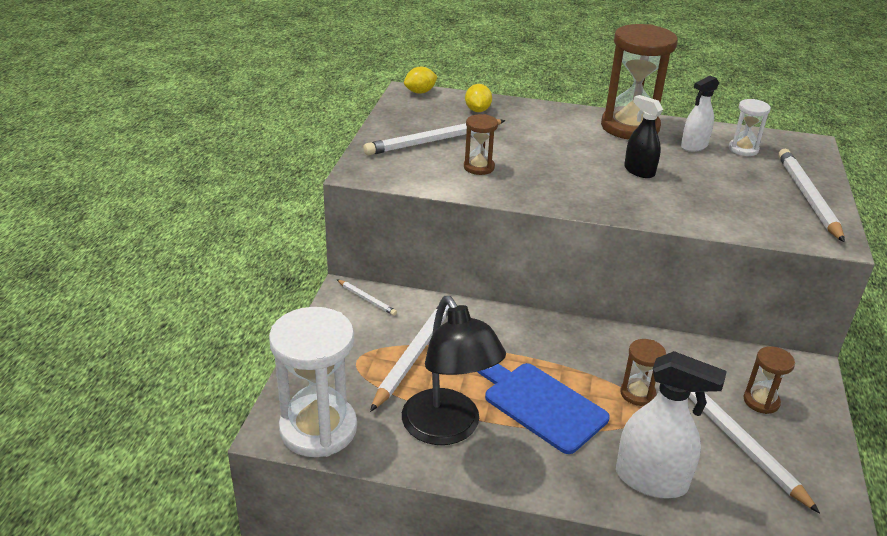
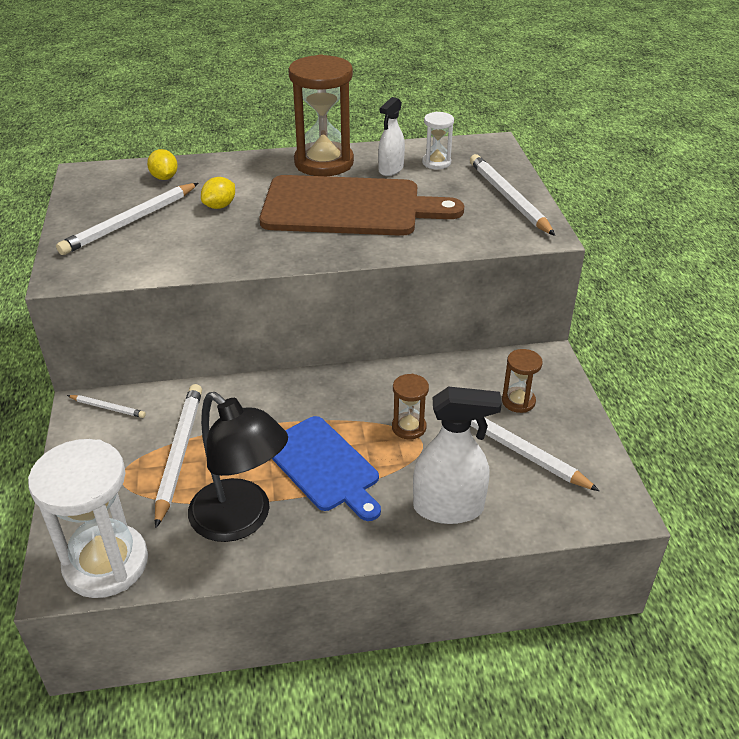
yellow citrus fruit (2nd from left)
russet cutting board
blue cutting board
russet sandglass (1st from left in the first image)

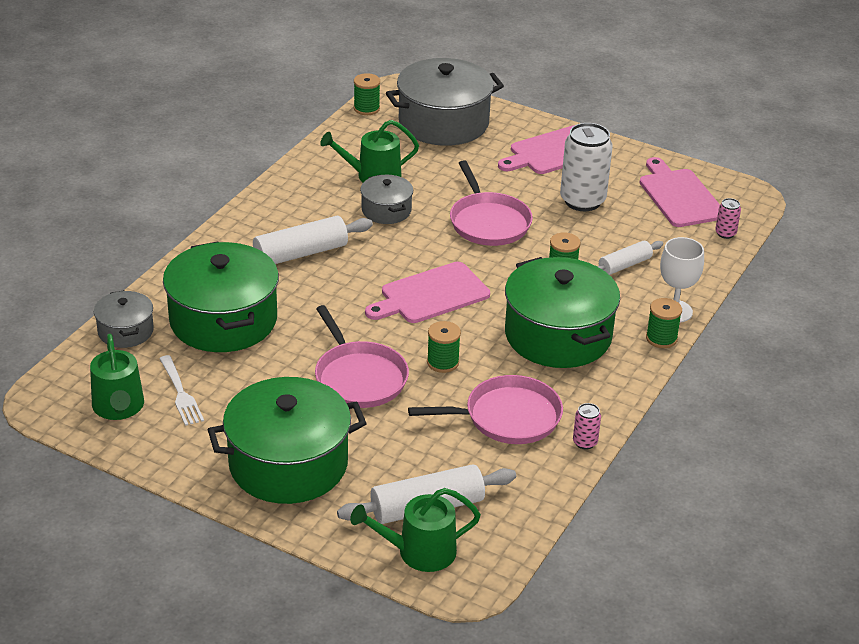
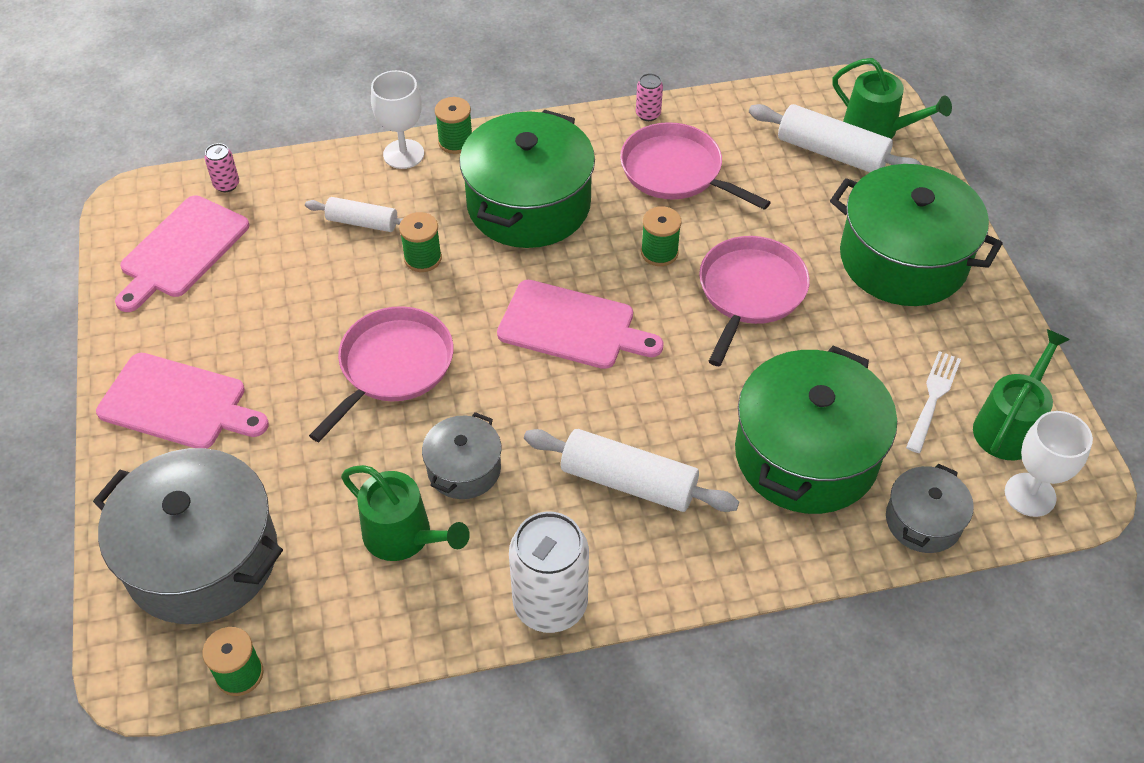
white soda can
white wine glass (2nd from left)

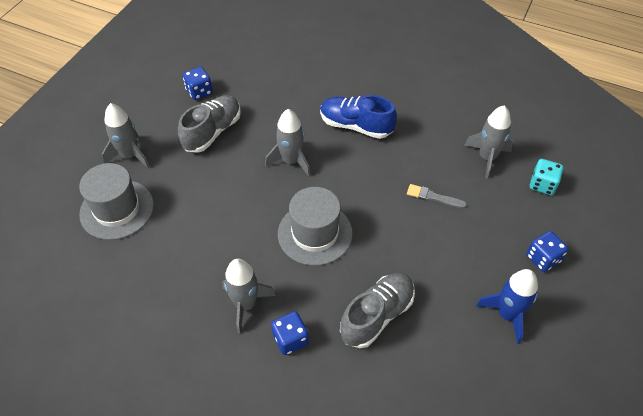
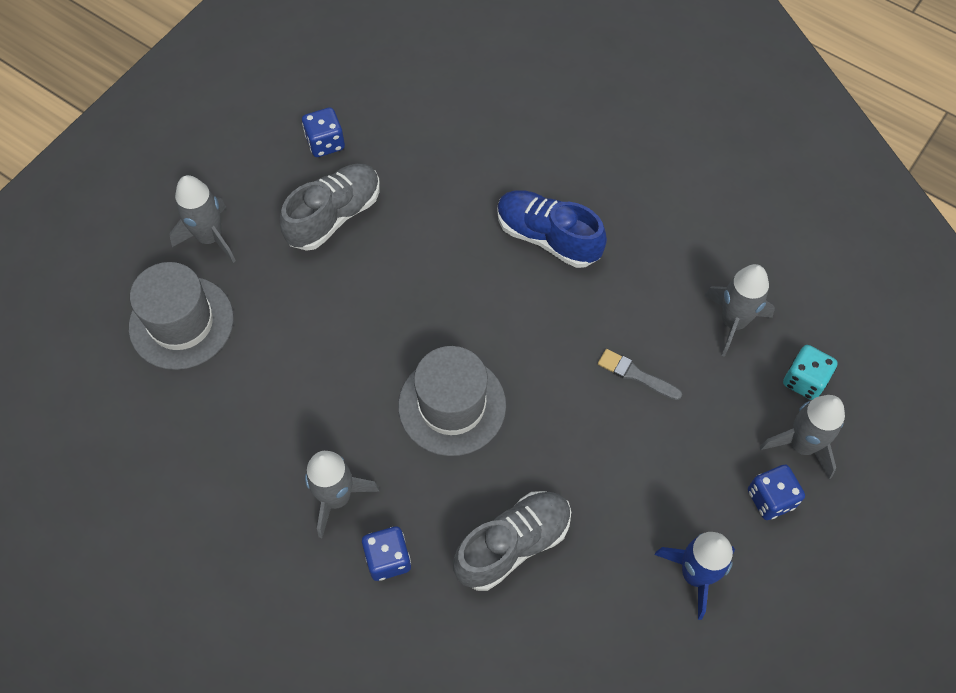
grey spaceship (4th from left)

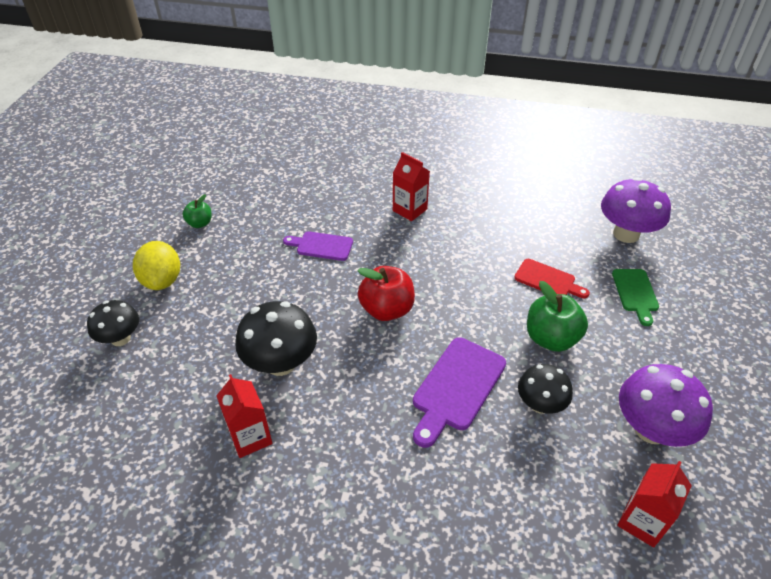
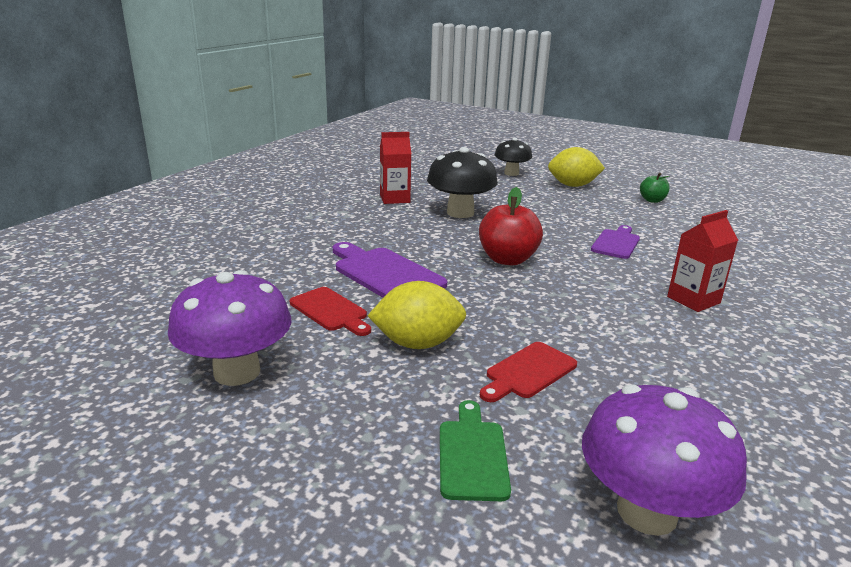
crimson cutting board (1st from left)
yellow citrus fruit (1st from left)
green cutting board
crimson carton (3rd from left in the first image)

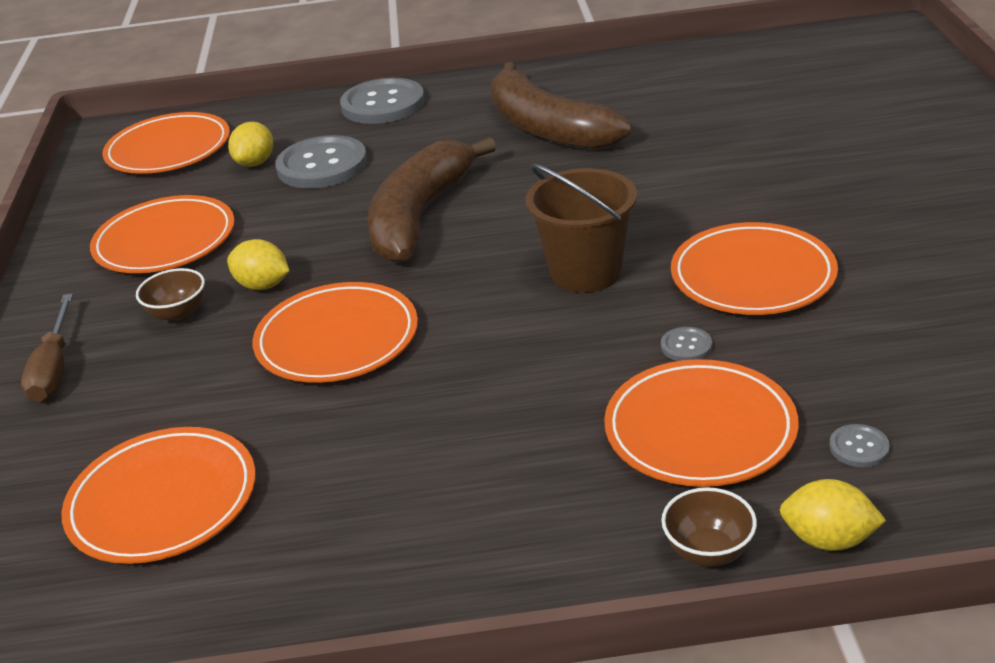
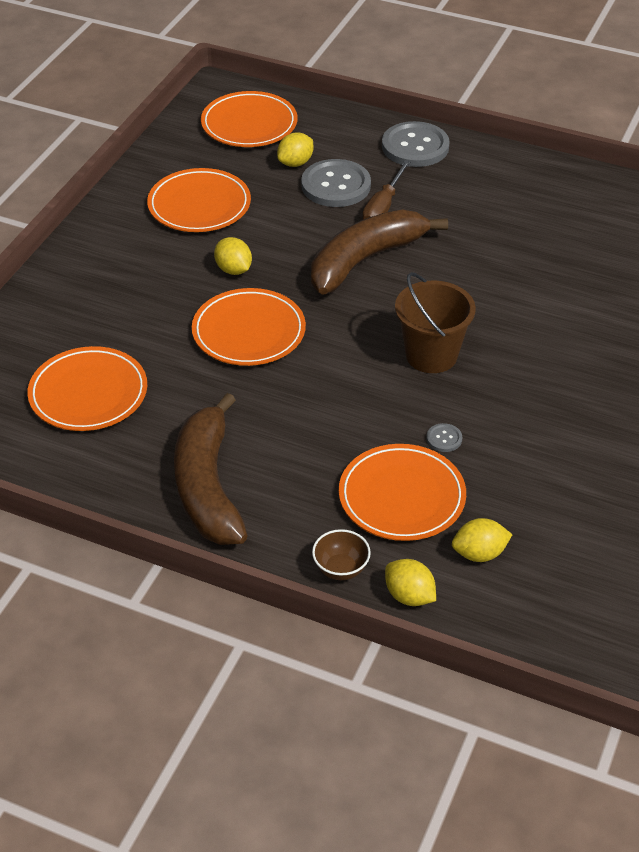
russet banana fruit (1st from left)
russet flat screwdriver
yellow citrus fruit (4th from left)
russet bowl (1st from left in the first image)
orange dinner plate (6th from left in the first image)

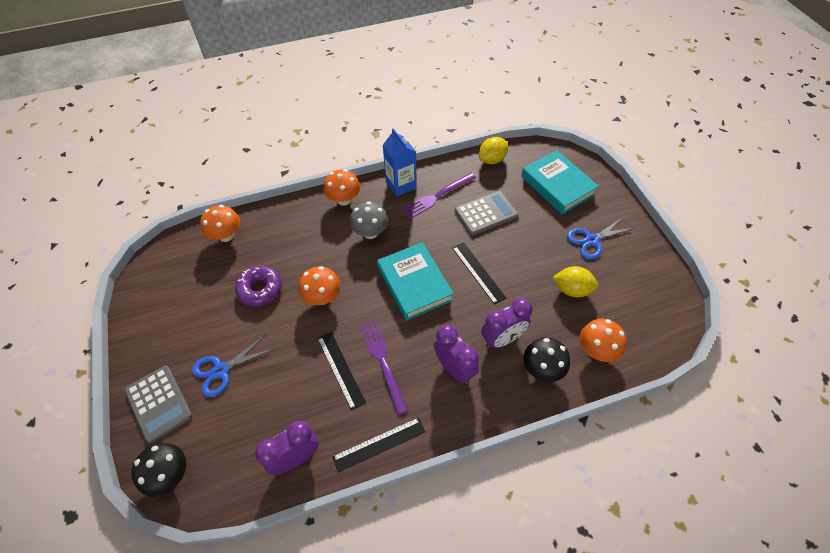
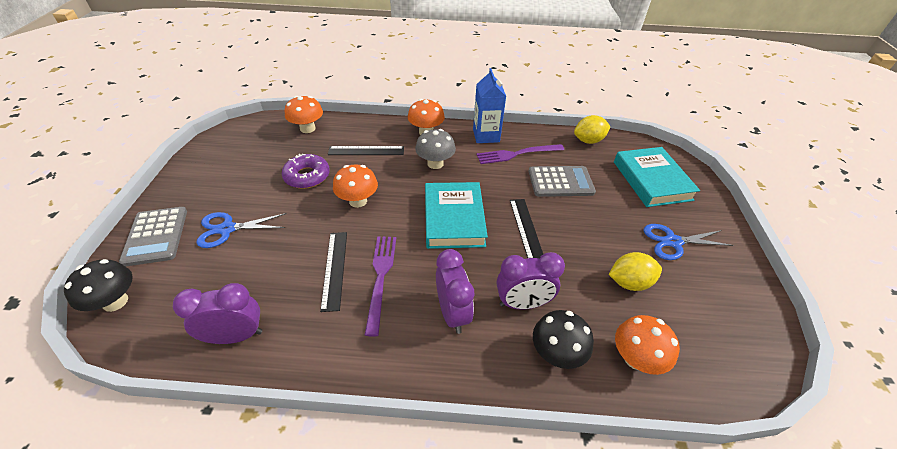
jet-black measuring stick (2nd from left)
yellow citrus fruit (2nd from left)

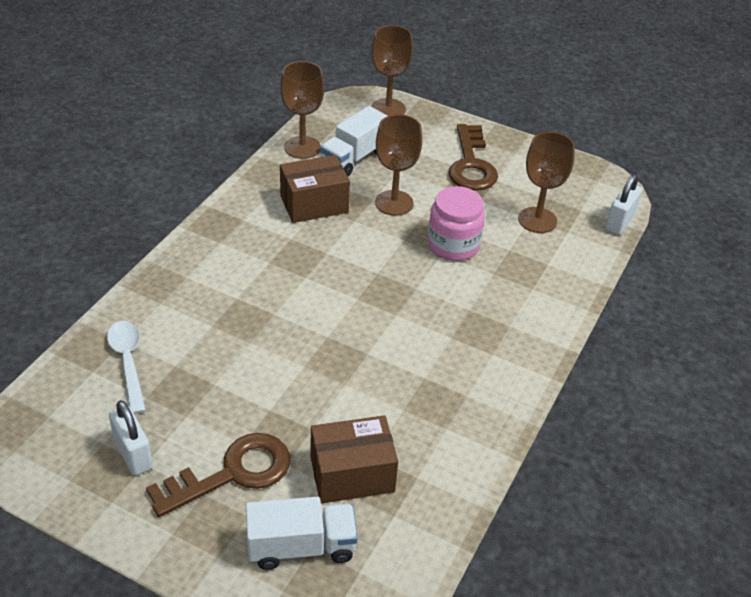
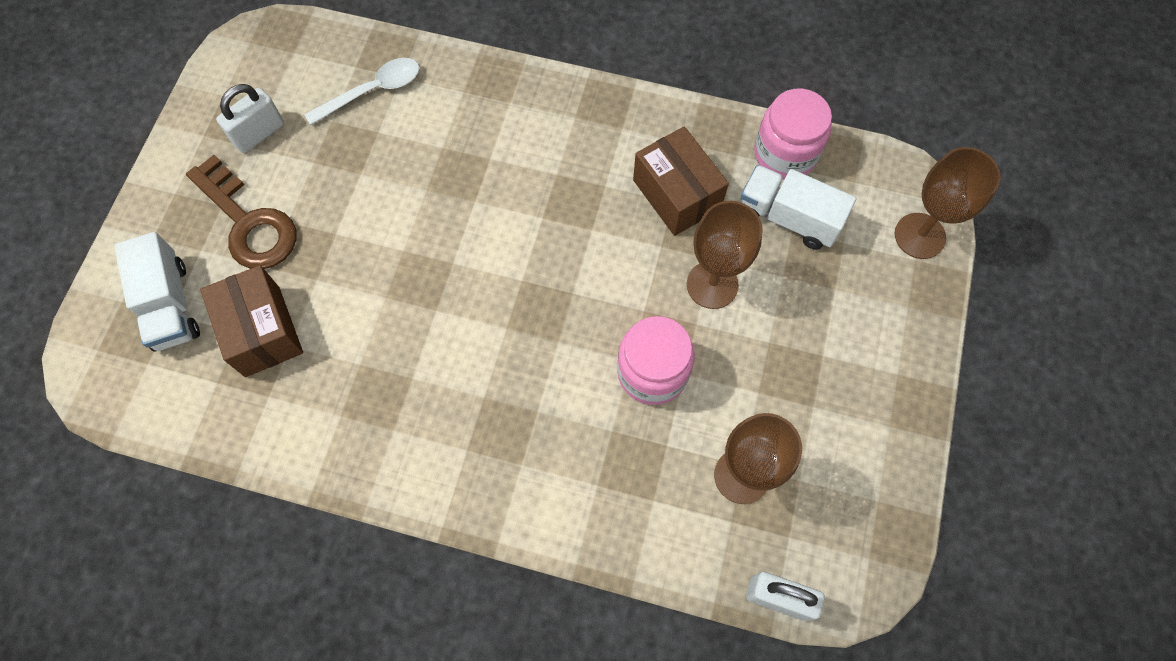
rosy jar (2nd from left)
russet key (2nd from left in the first image)

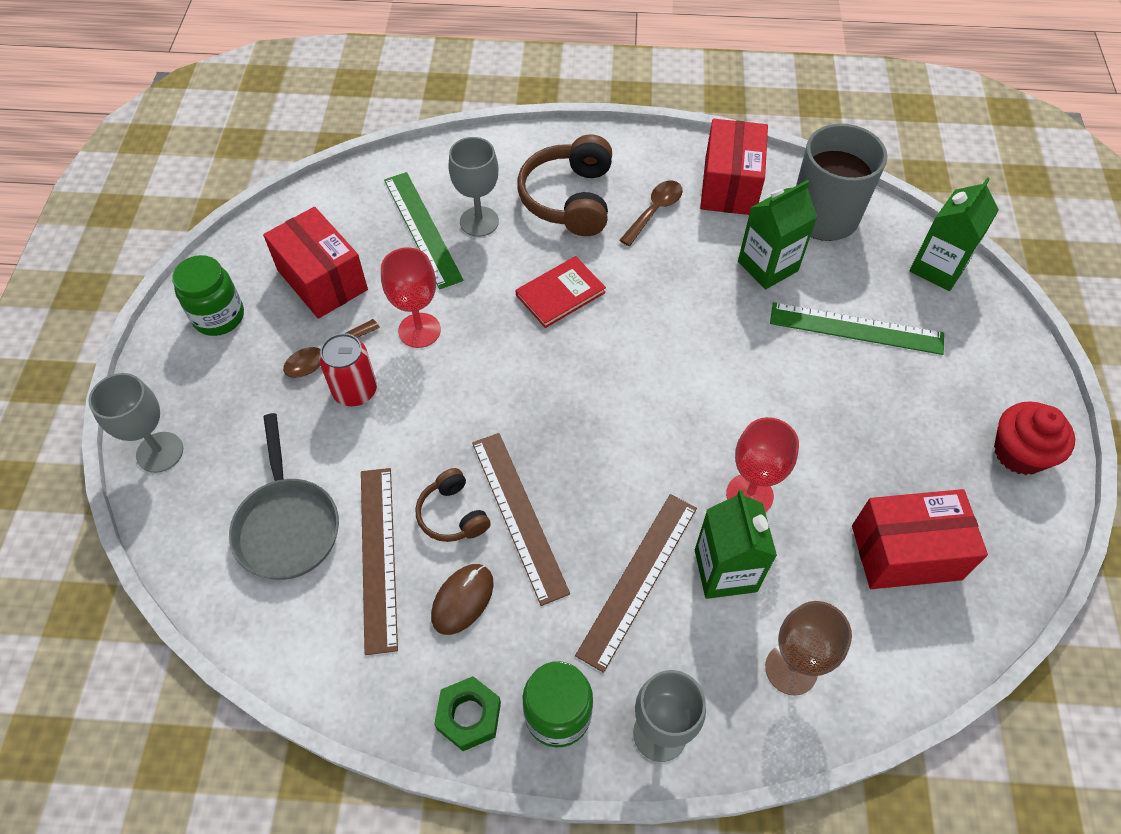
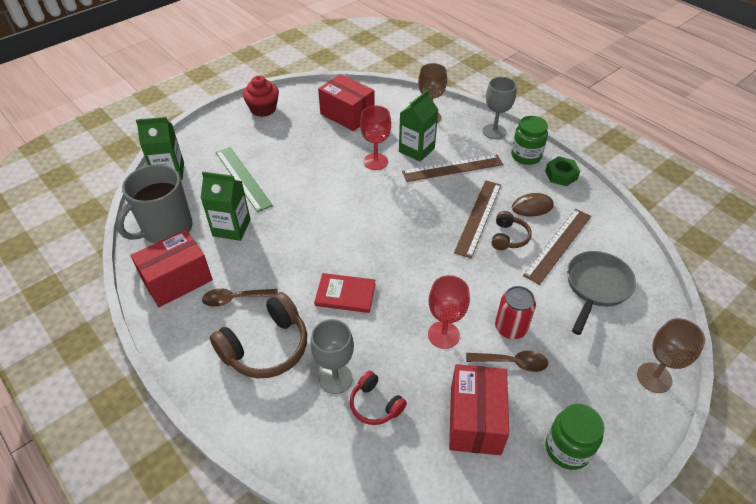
crimson headset
russet wine glass (2nd from left)

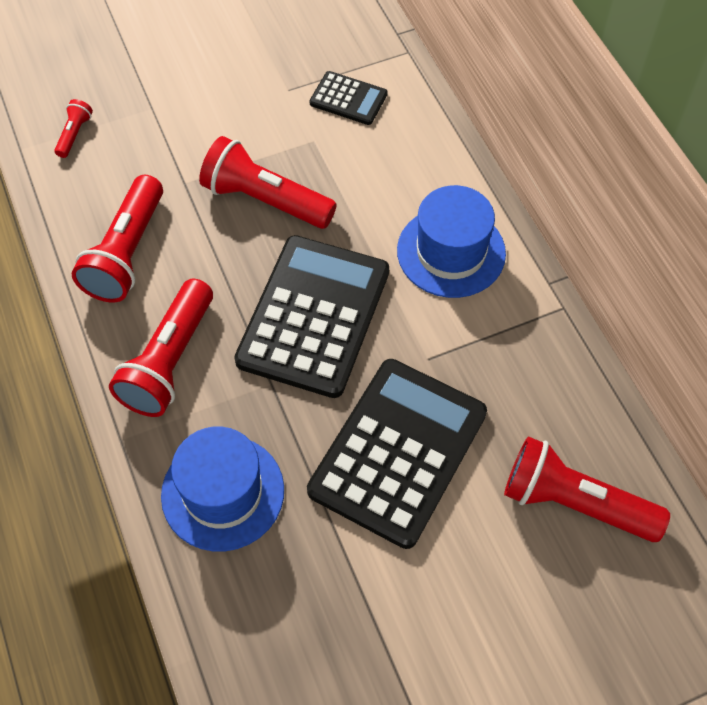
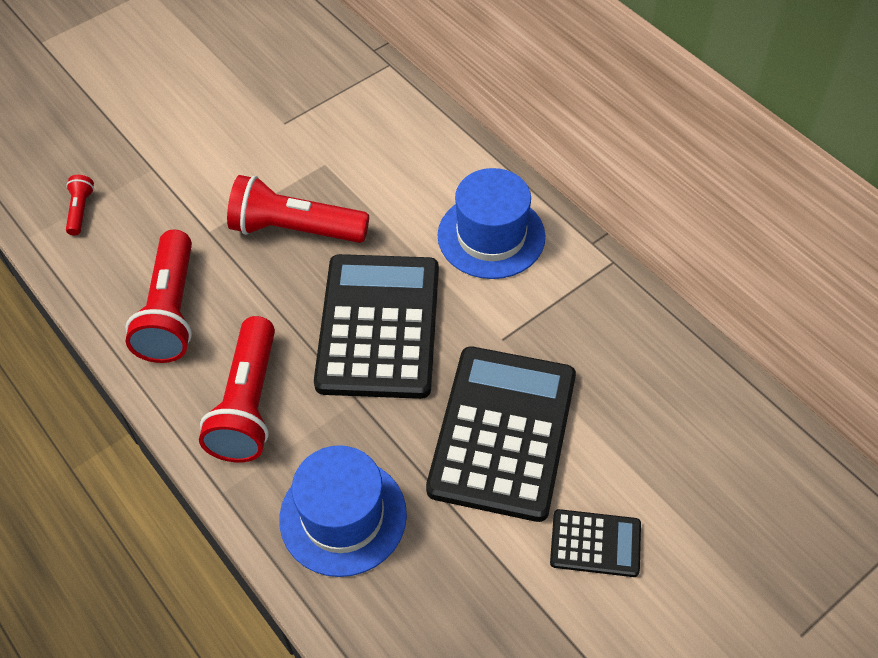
jet-black adding machine (3rd from left)
crimson pocket torch (5th from left in the first image)

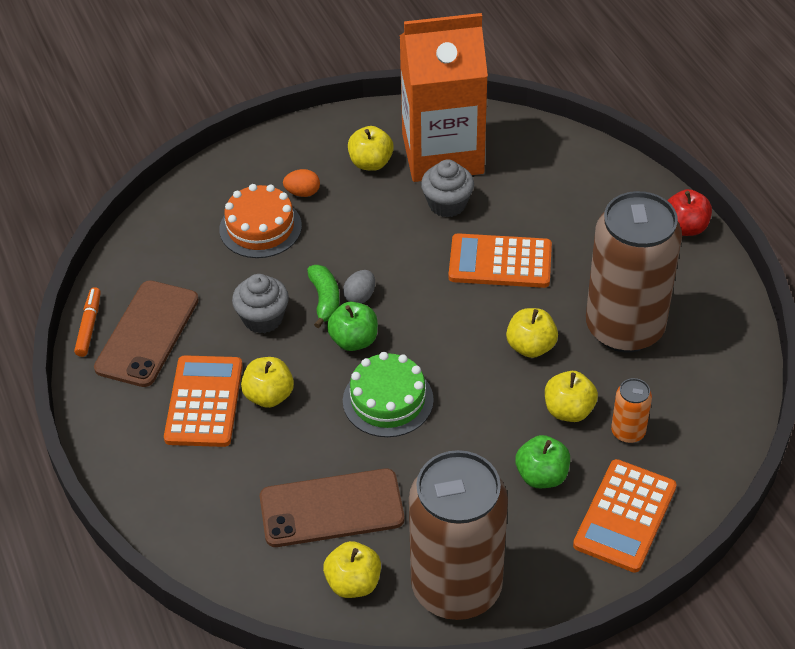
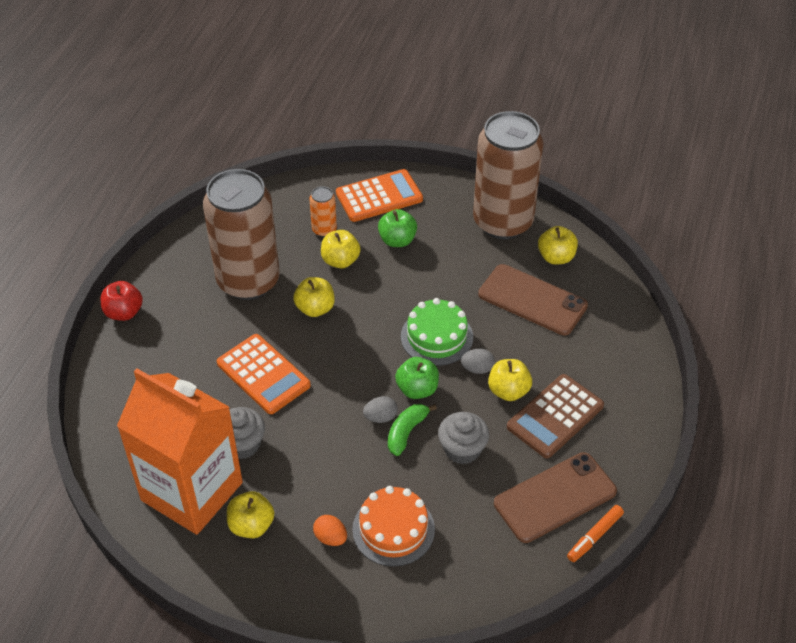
grey egg shape (2nd from left)
russet adding machine

